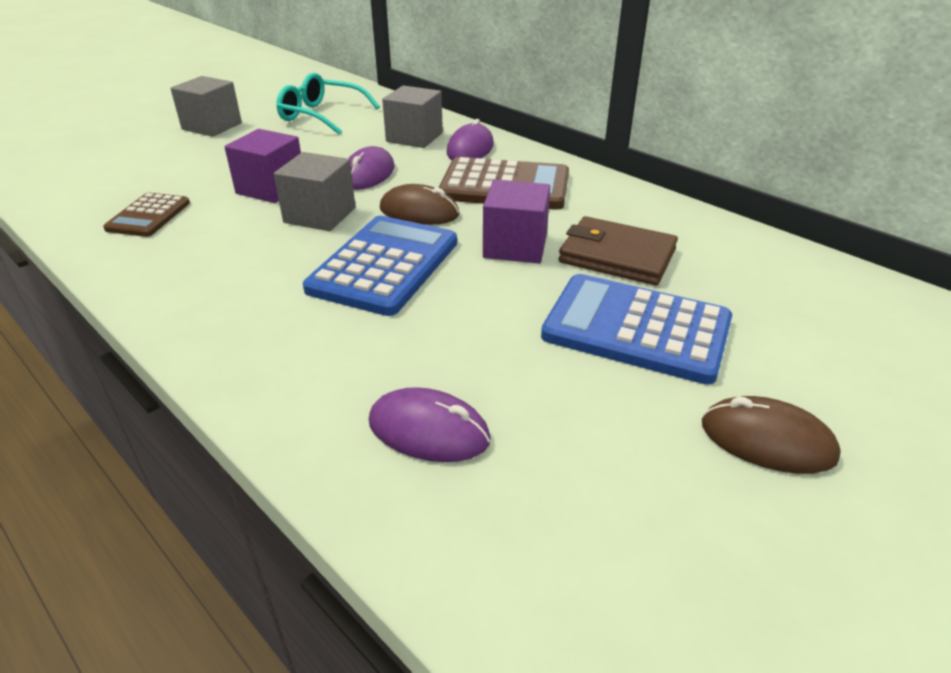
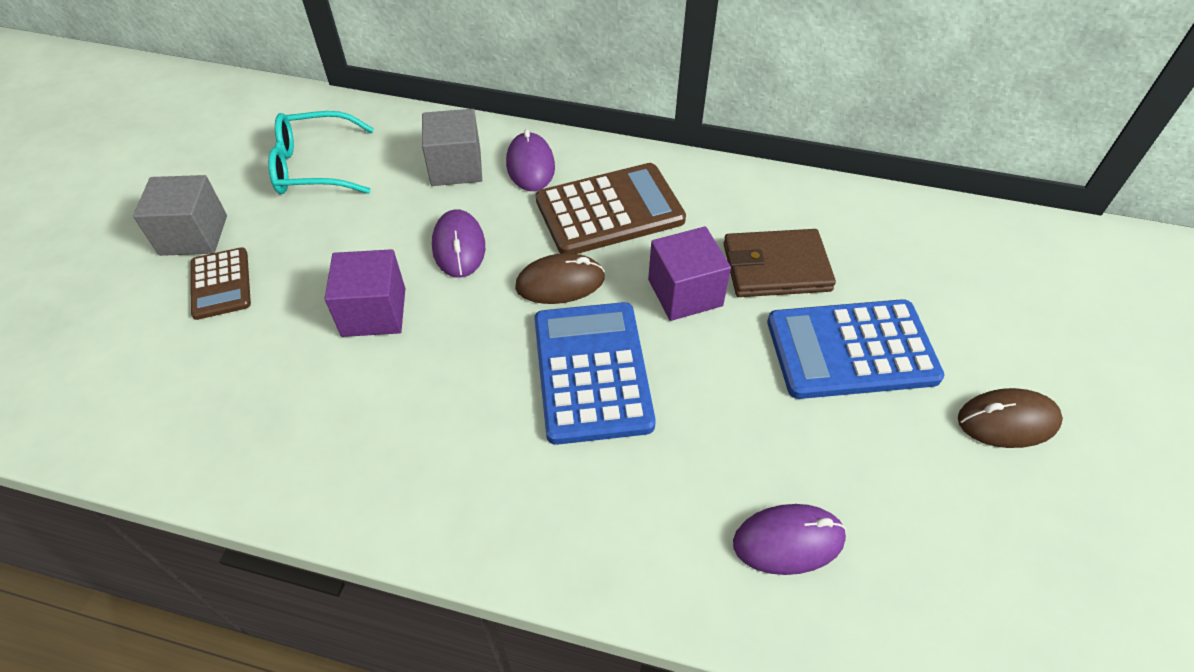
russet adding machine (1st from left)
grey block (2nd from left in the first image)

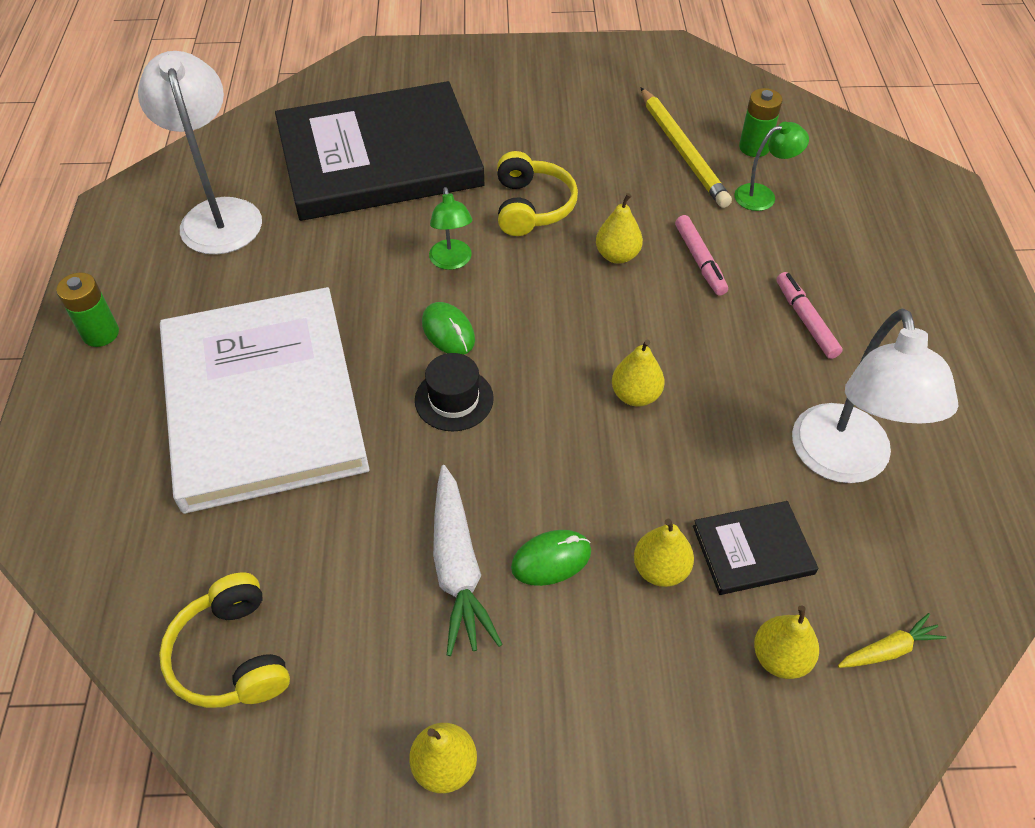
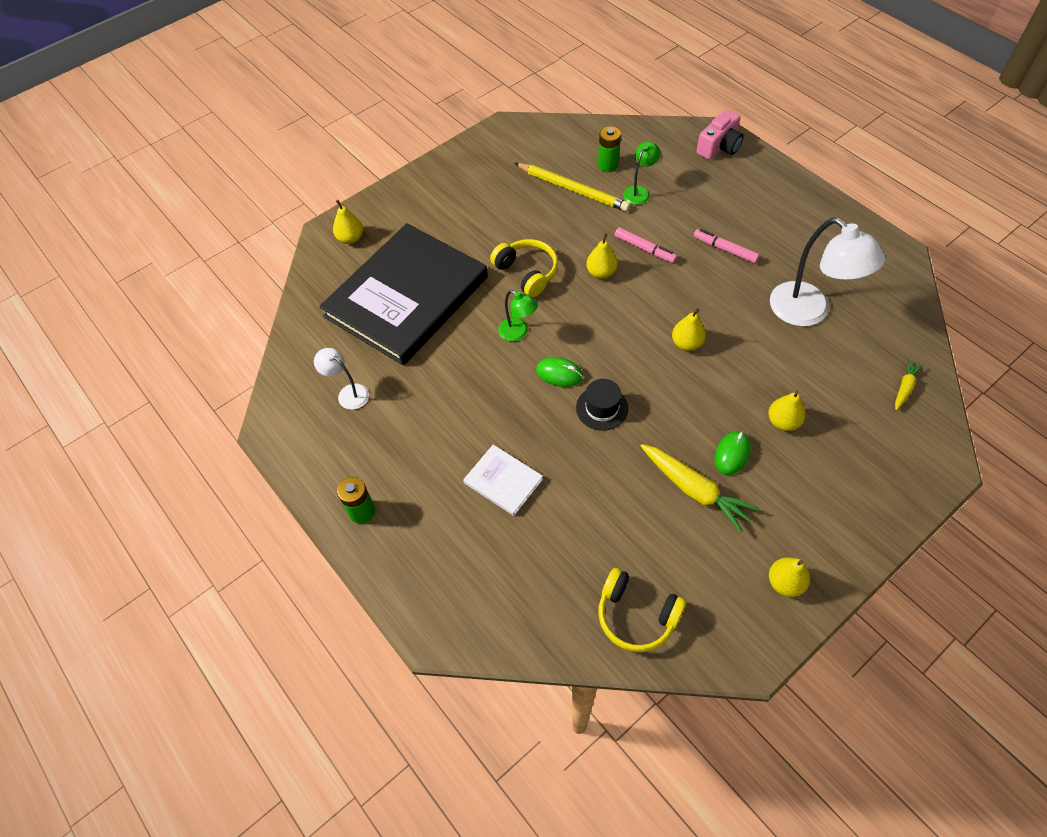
white reading lamp (1st from left)
yellow pear (1st from left)
white book
yellow root vegetable (1st from left)
rosy compact camera
jet-black book (2nd from left in the first image)

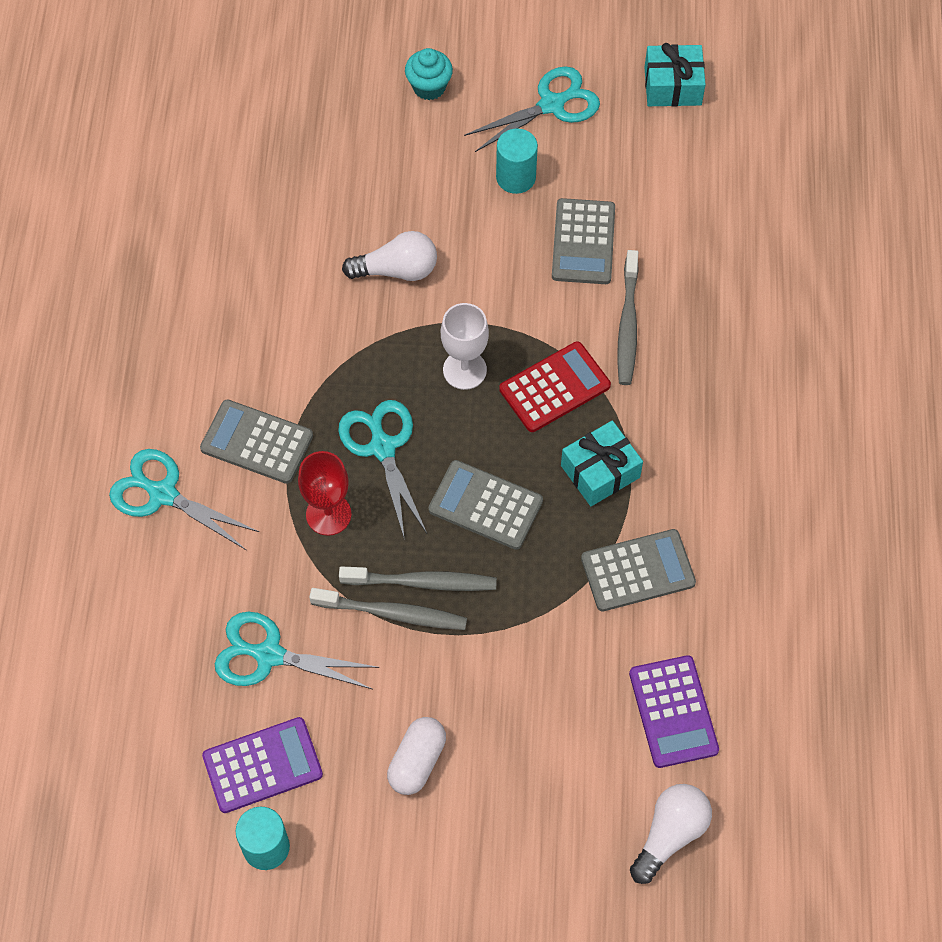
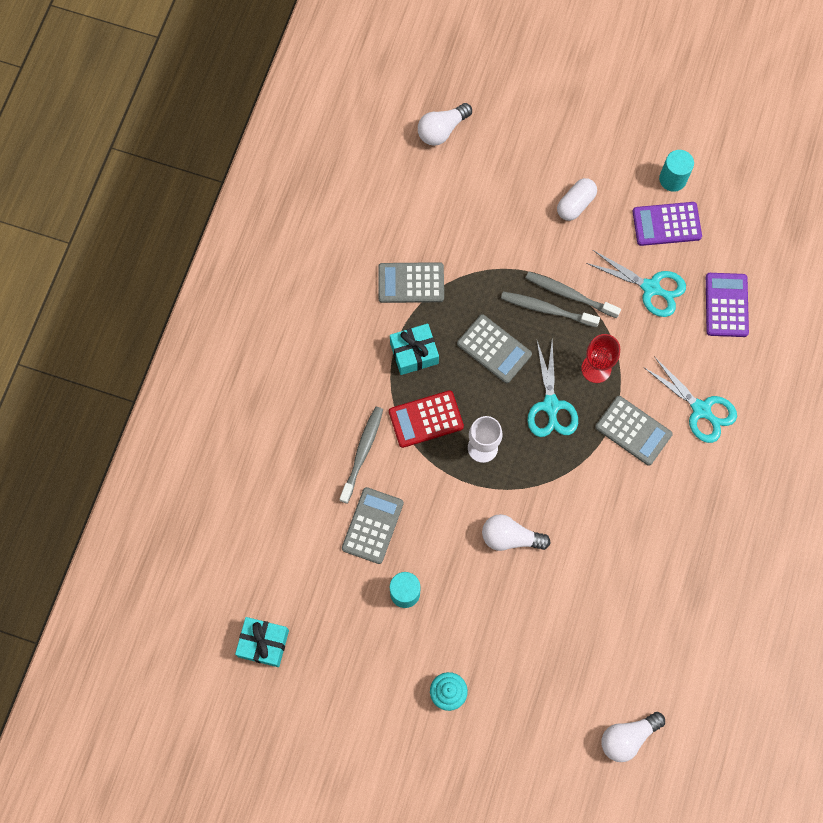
white lightbulb (3rd from left)
violet adding machine (2nd from left)
turquoise shears (4th from left in the first image)

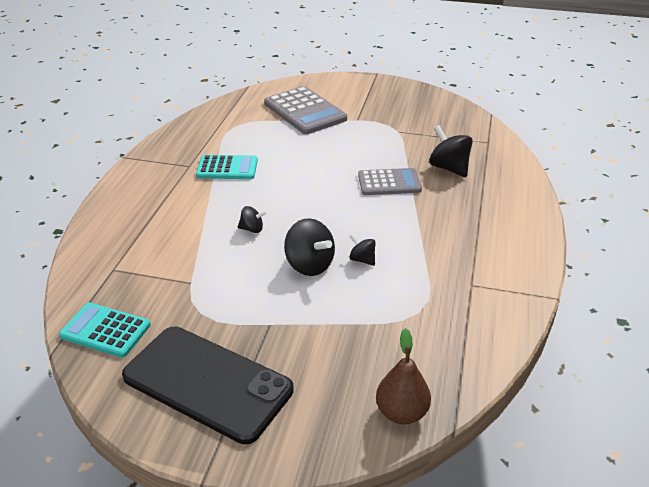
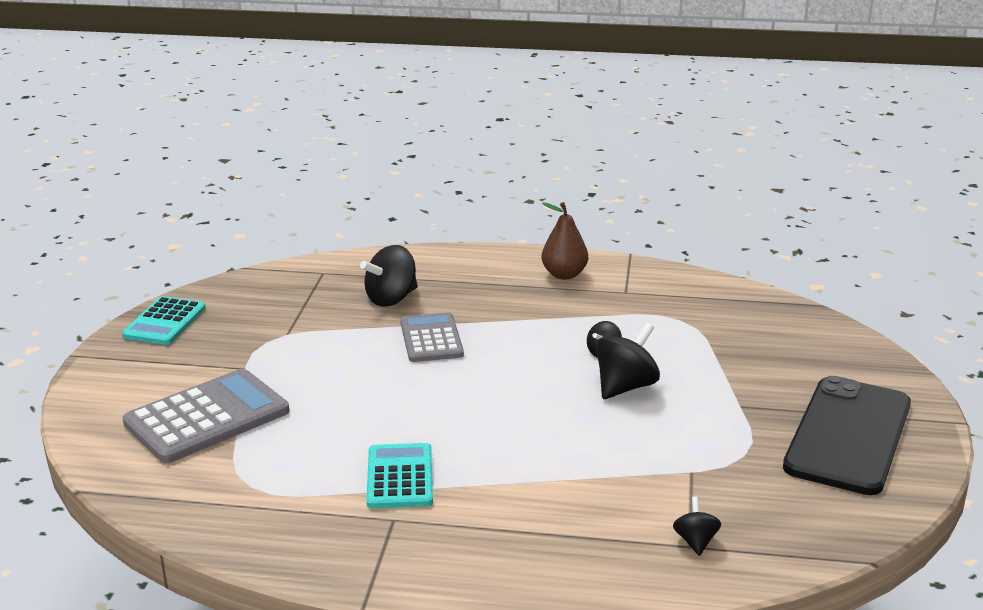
turquoise adding machine (1st from left)
russet pear
jet-black toy top (4th from left)

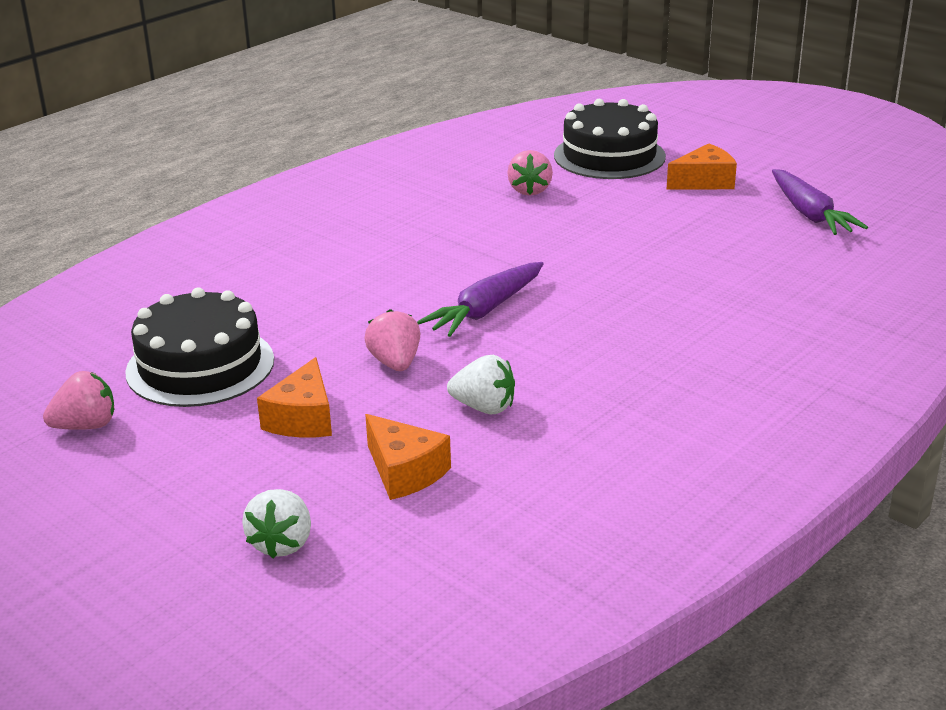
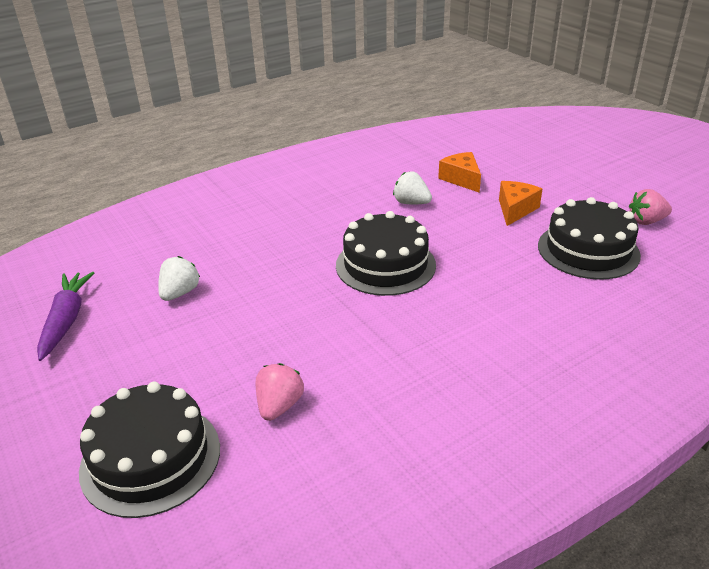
white strawberry (1st from left)
jet-black gateau (2nd from left)
rosy strawberry (2nd from left in the first image)
orange cheese wedge (3rd from left in the first image)

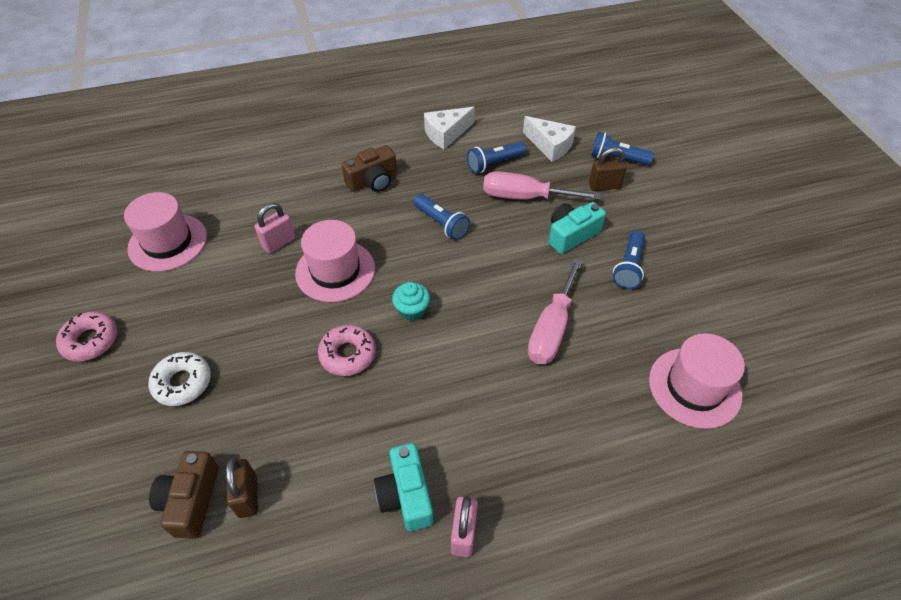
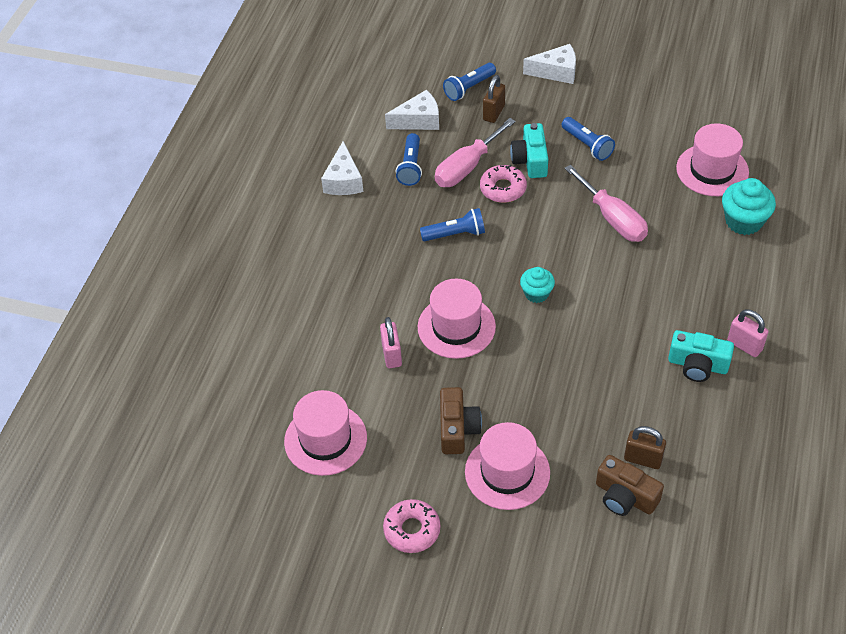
russet compact camera (1st from left)
rosy hat (3rd from left)
rosy doughnut (2nd from left)
white cheese wedge (3rd from left)
turquoise muffin (2nd from left)

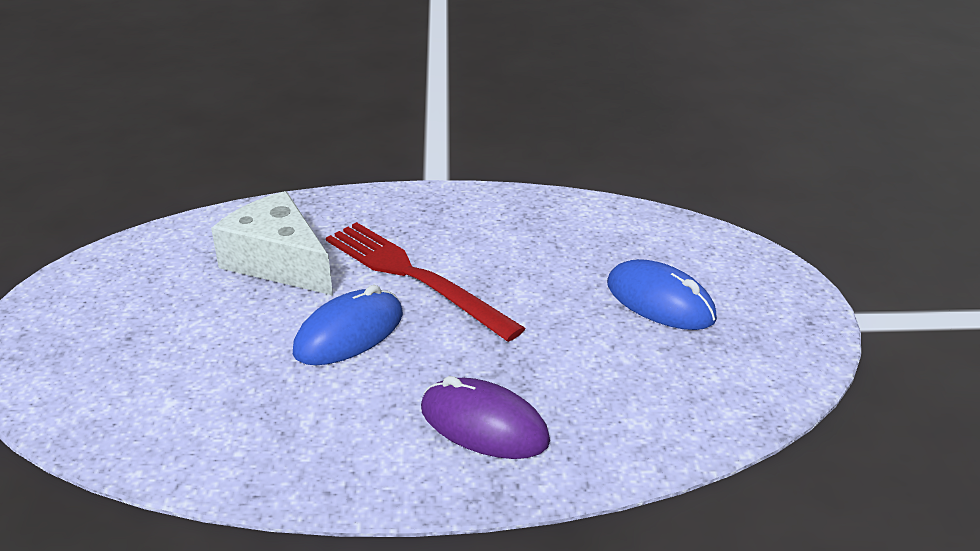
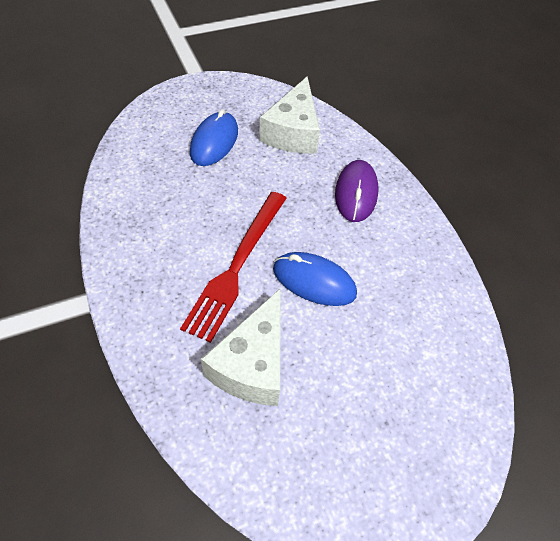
white cheese wedge (2nd from left)

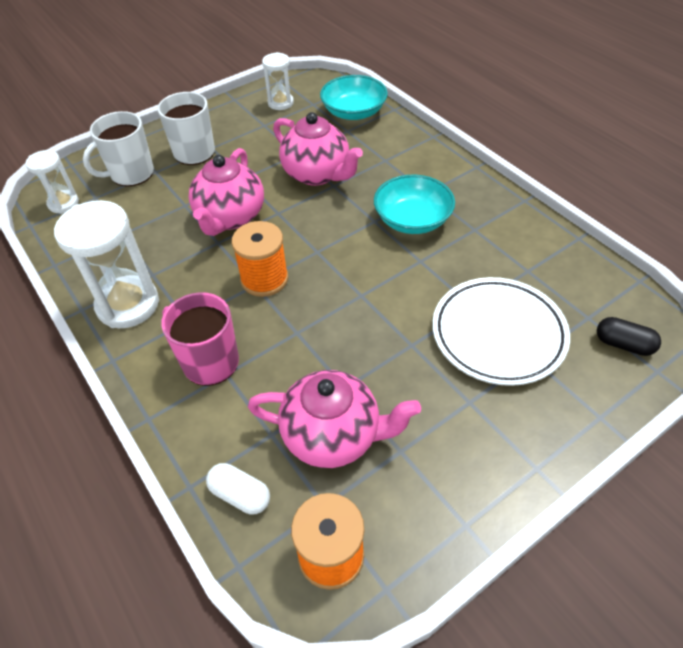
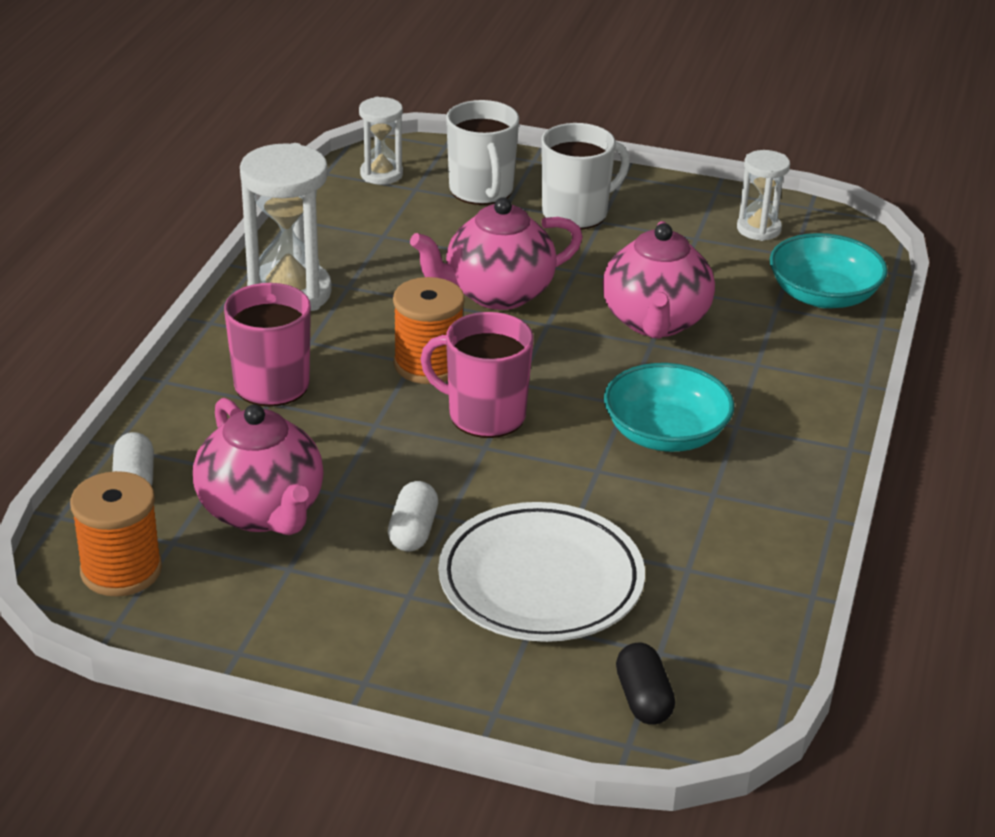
white capsule (2nd from left)
rosy tea mug (2nd from left)
white tea mug (1st from left)

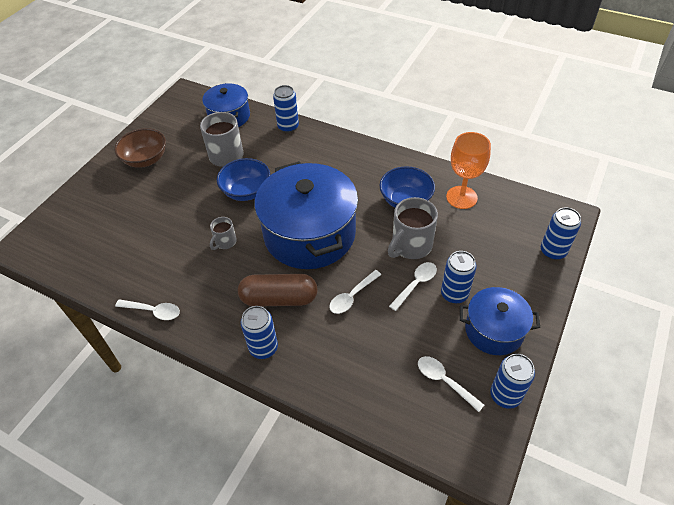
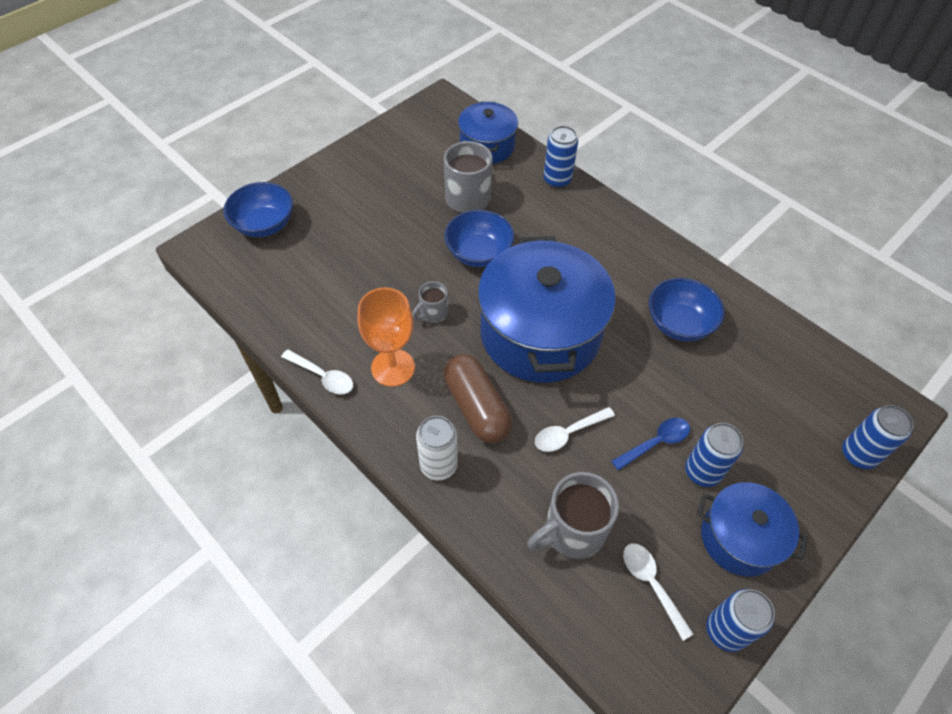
blue bowl (1st from left)
orange wine glass
white soda can
russet capsule
grey tea mug (3rd from left)
blue spoon
russet bowl

